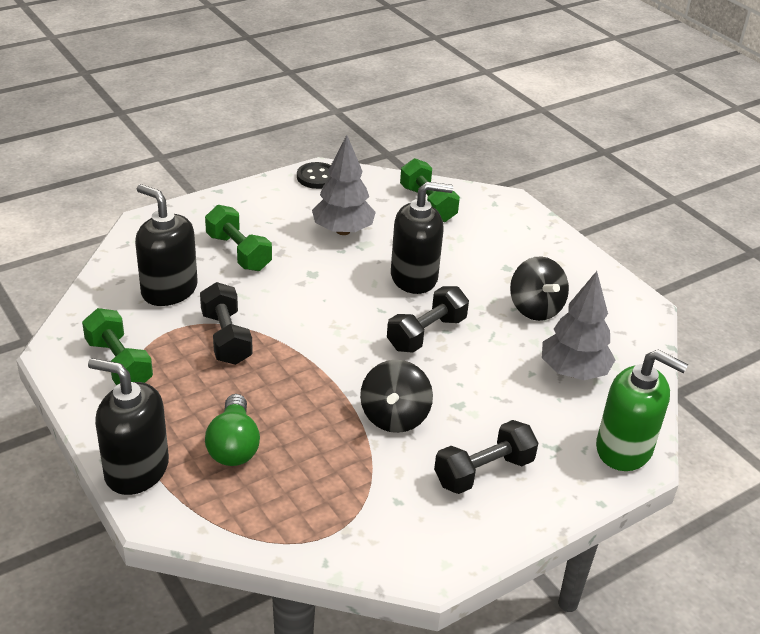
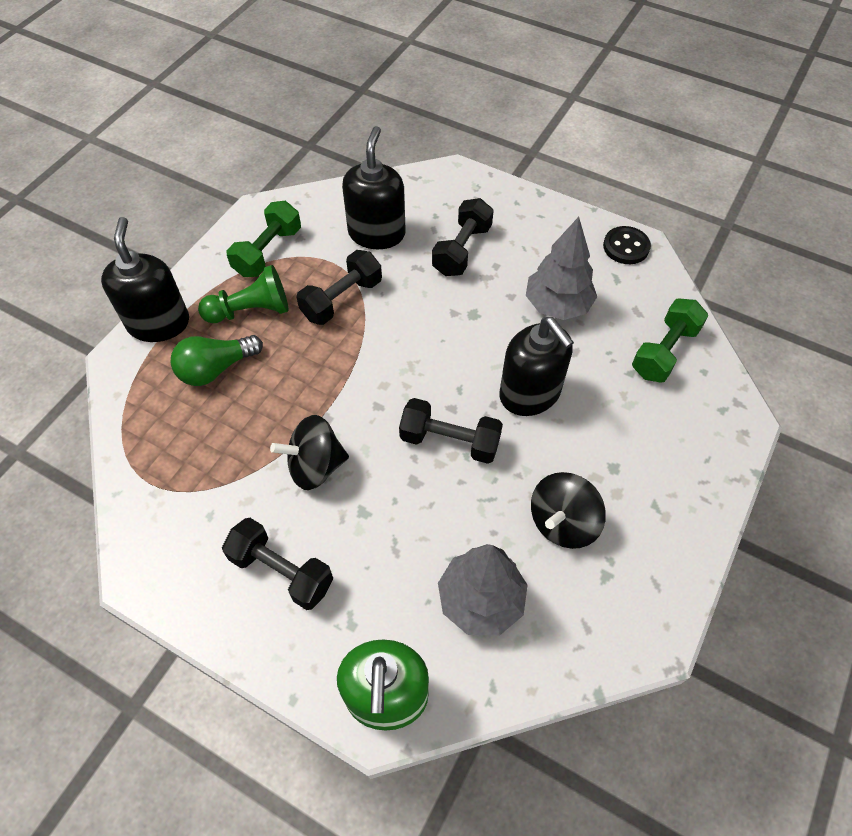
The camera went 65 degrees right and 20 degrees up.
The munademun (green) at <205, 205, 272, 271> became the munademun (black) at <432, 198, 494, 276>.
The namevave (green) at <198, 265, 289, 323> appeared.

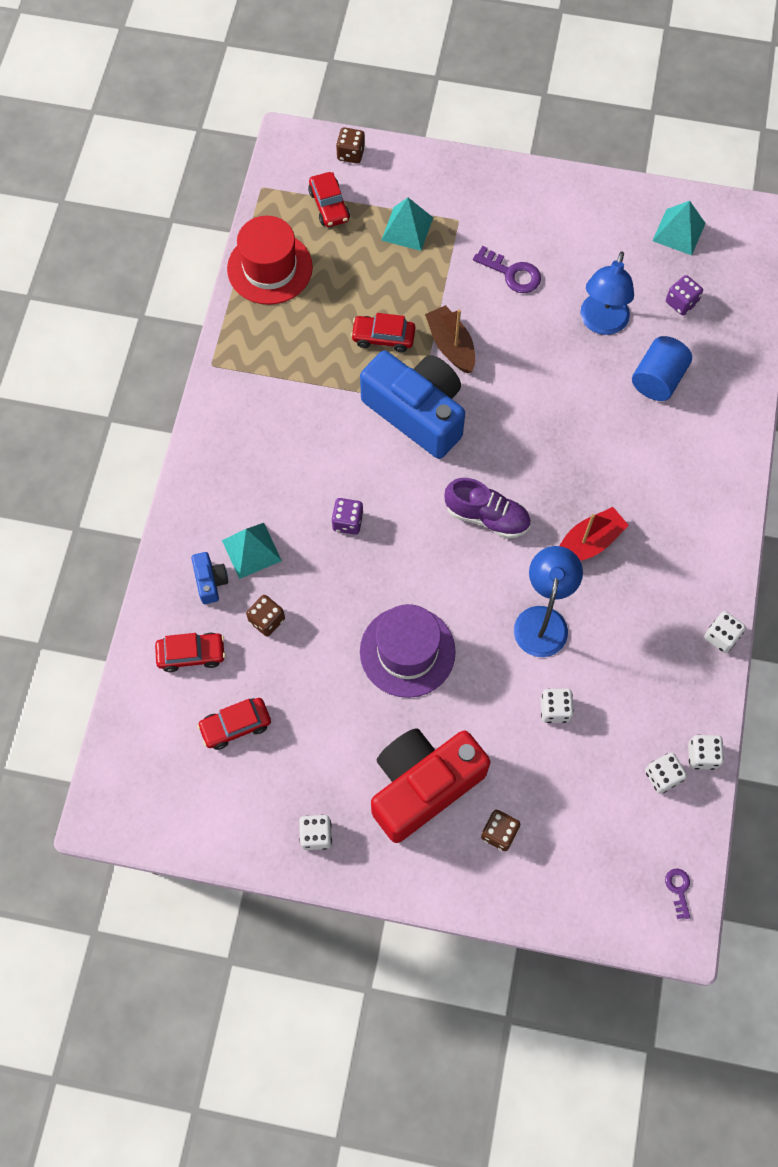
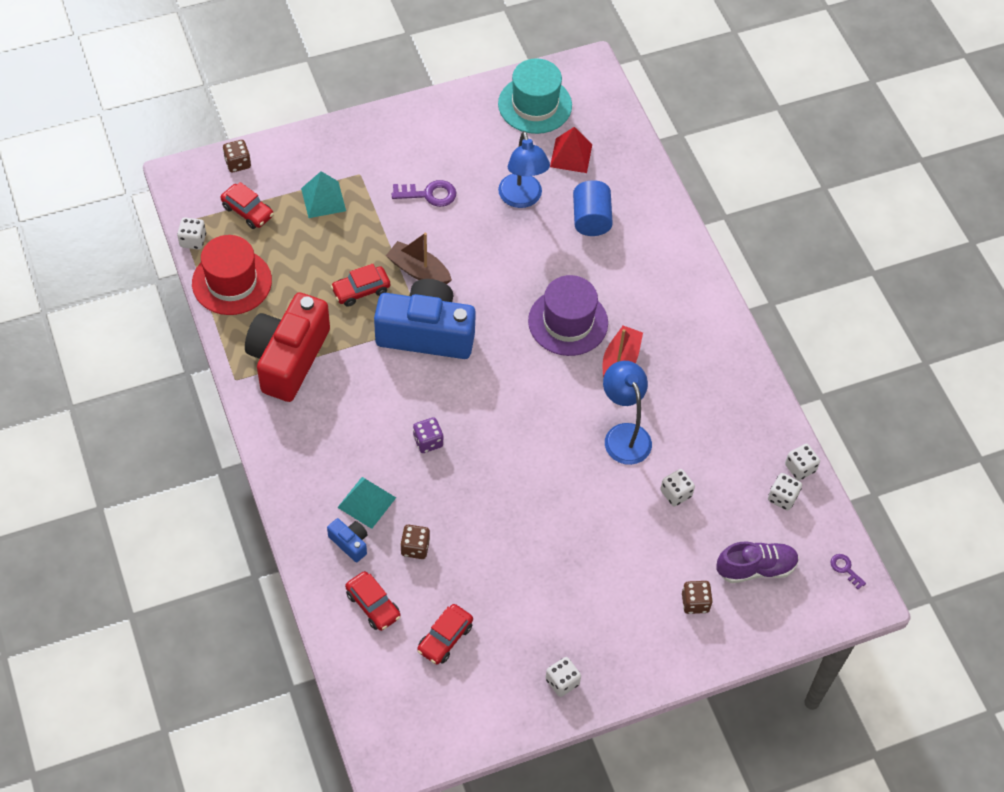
The camera went 35 degrees left and 10 degrees down.
The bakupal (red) at <155, 633, 225, 672> turned 90 degrees clockwise.
The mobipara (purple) moved from <360, 604, 456, 698> to <528, 275, 608, 356>.
The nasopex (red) moved from <371, 728, 490, 843> to <245, 293, 330, 402>.
The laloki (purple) moved from <444, 478, 531, 539> to <716, 541, 799, 583>.
The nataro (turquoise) at <652, 201, 706, 255> was replaced by the mobipara (turquoise) at <498, 58, 572, 134>.
The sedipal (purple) at <666, 275, 703, 315> was replaced by the nataro (red) at <550, 127, 592, 173>.
The sedipal (white) moved from <704, 611, 746, 653> to <177, 217, 206, 250>.

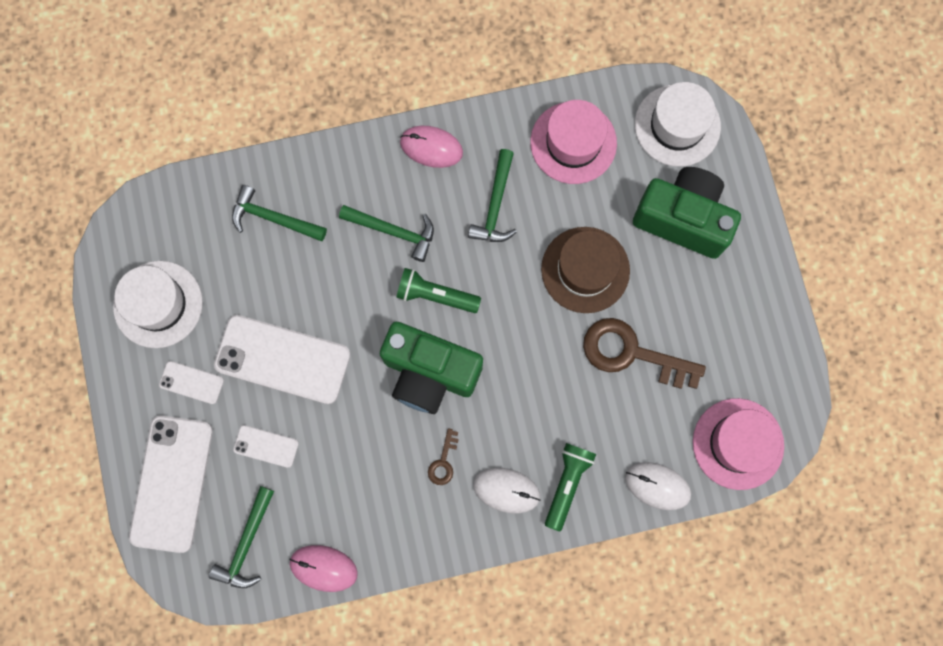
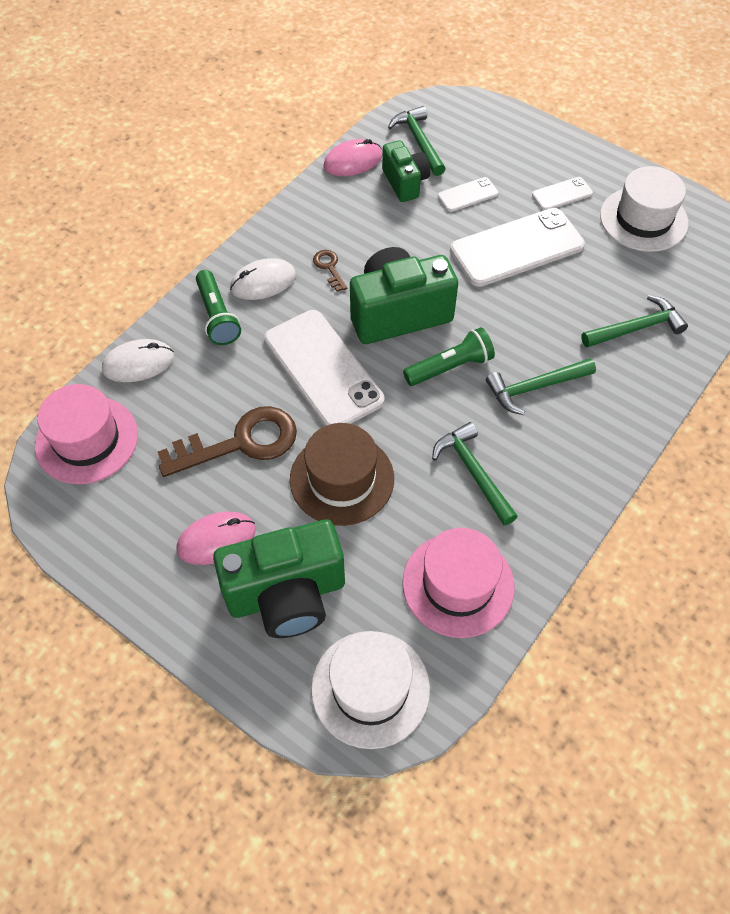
The camera went 140 degrees right and 20 degrees down.
The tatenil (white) moved from <129, 415, 213, 553> to <264, 310, 385, 426>.
The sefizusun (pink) moved from <400, 126, 463, 168> to <177, 512, 256, 565>.
The nasopex (green) at <382, 140, 430, 202> appeared.

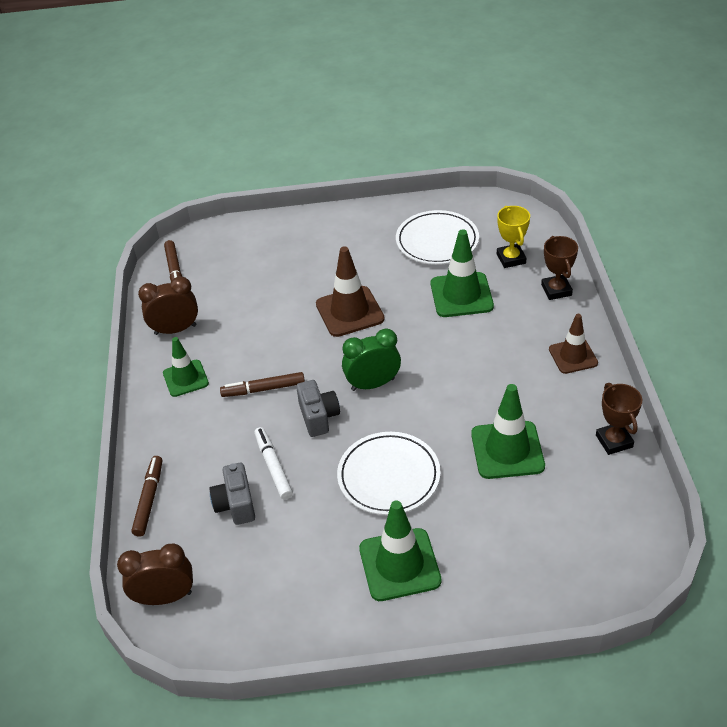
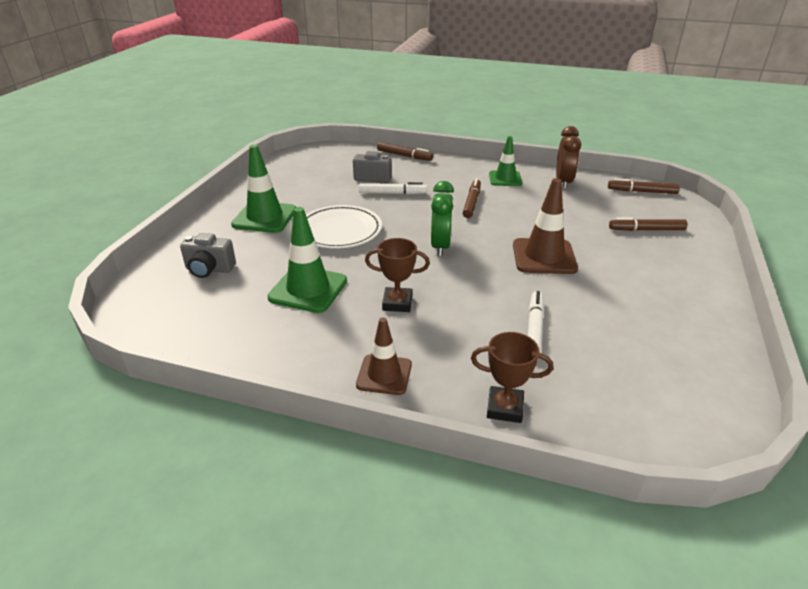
The camera went 110 degrees right and 10 degrees down.
The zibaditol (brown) at <117, 544, 193, 605> disappeared.
The nasopex (grey) moved from <296, 380, 340, 437> to <180, 233, 236, 278>.
The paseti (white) at <396, 210, 479, 265> disappeared.
The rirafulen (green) at <431, 229, 494, 317> was replaced by the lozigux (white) at <528, 291, 544, 353>.
The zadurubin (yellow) at <497, 206, 530, 268> disappeared.
The zadurubin (brown) moved from <596, 383, 643, 455> to <365, 238, 430, 312>.
The lozigux (brown) at <609, 218, 687, 231> appeared.

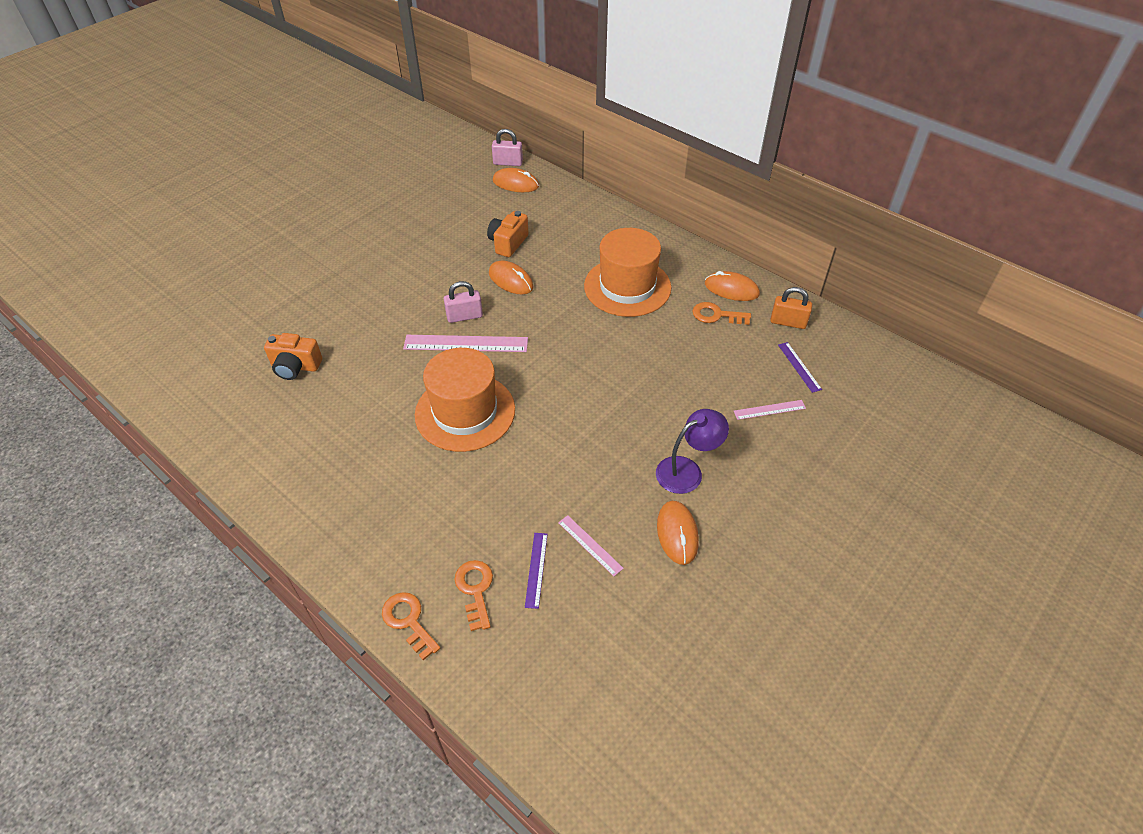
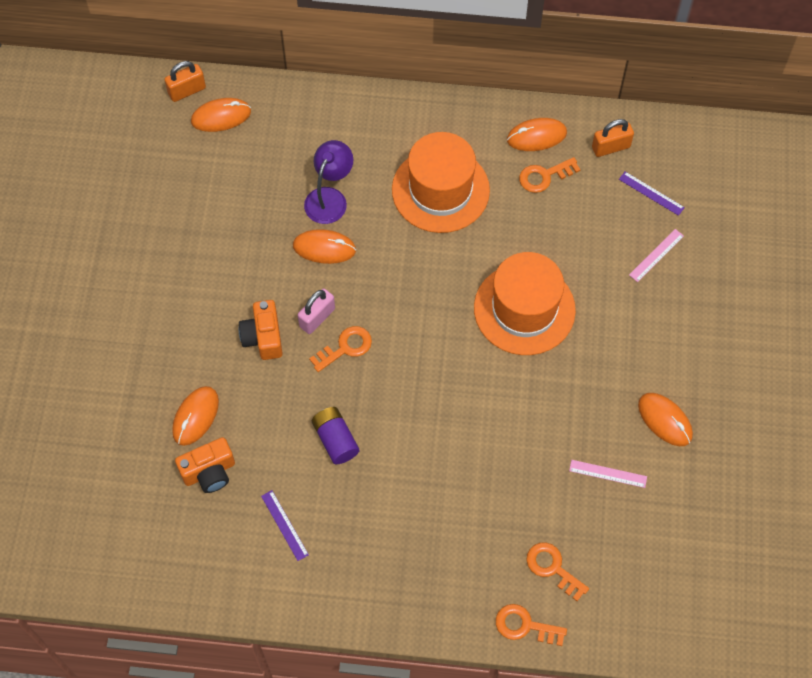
The camera went 35 degrees left and 15 degrees up.
The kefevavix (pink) at <403, 335, 528, 352> was replaced by the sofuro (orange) at <309, 326, 372, 372>.
The mobipara (orange) moved from <415, 348, 515, 452> to <474, 252, 576, 355>.
The nasopex (orange) moved from <487, 211, 529, 257> to <239, 300, 283, 360>.
The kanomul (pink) at <492, 129, 523, 166> became the kanomul (orange) at <165, 61, 206, 102>.
The kefevavix (purple) moved from <525, 533, 548, 609> to <261, 490, 309, 561>.
The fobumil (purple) moved from <656, 409, 729, 494> to <304, 140, 353, 224>.
The sefizusun (orange) at <172, 386, 219, 446> appeared.
The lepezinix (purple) at <312, 407, 359, 465> appeared.

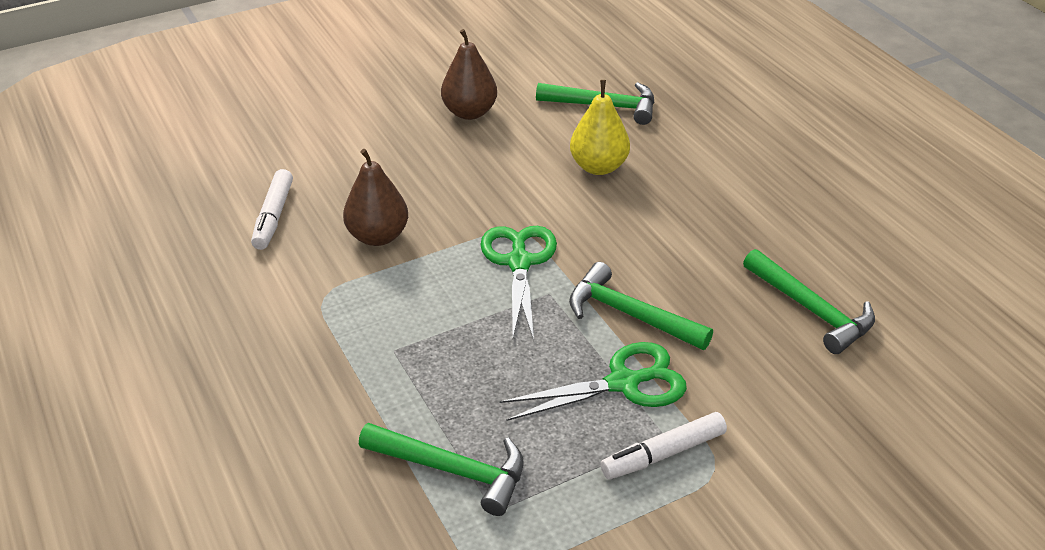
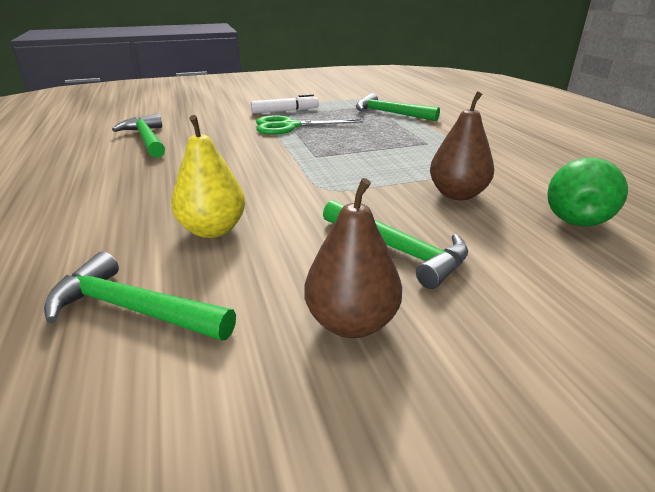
The camera went 170 degrees left and 10 degrees down.
The lozigux (white) at <251, 169, 293, 250> was replaced by the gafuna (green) at <548, 158, 628, 226>.
The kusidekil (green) at <480, 226, 557, 340> disappeared.
The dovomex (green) moved from <569, 262, 713, 350> to <323, 200, 468, 289>.

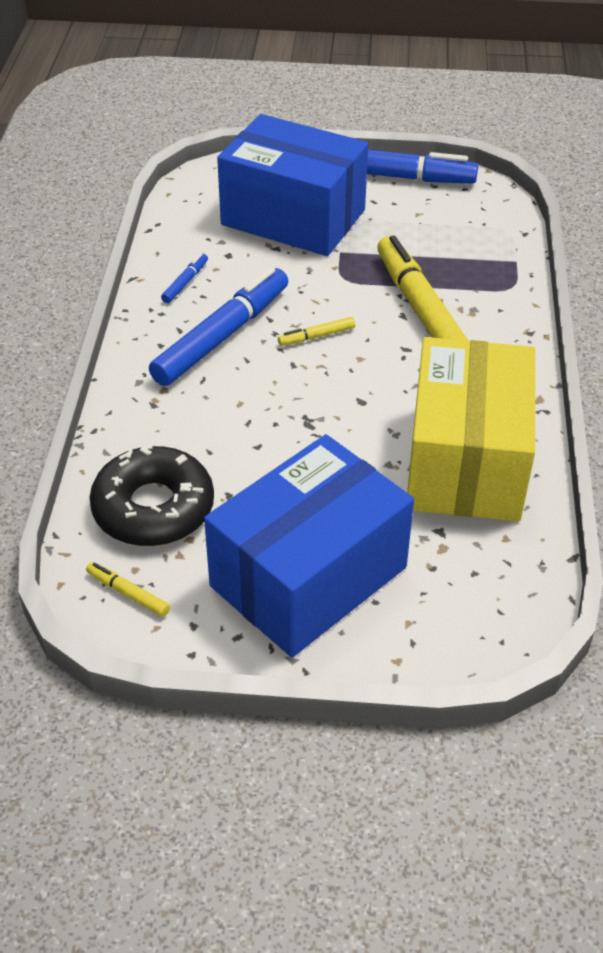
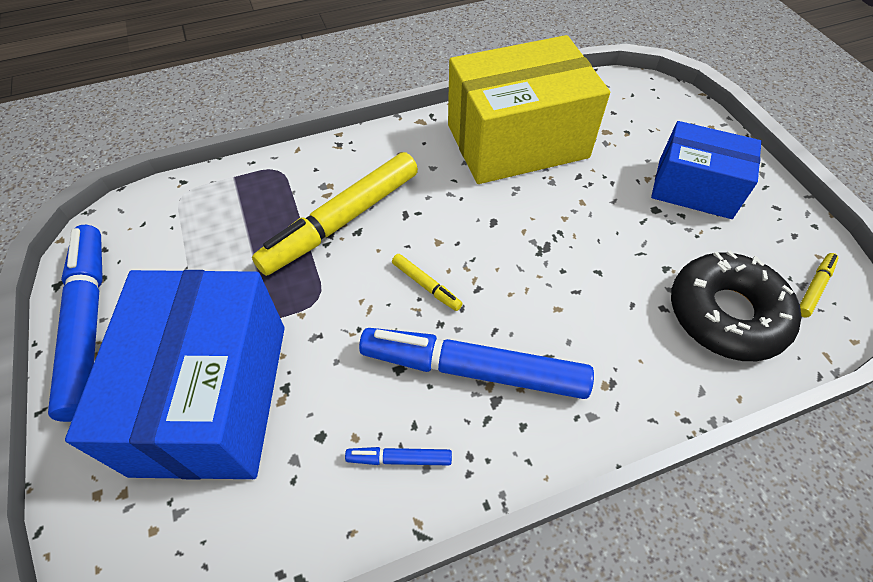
The camera went 115 degrees left and 10 degrees up.
The lozigux (yellow) at <86, 562, 170, 617> turned 150 degrees counterclockwise.
The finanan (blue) at <204, 434, 414, 657> changed to 0.62 times the size.

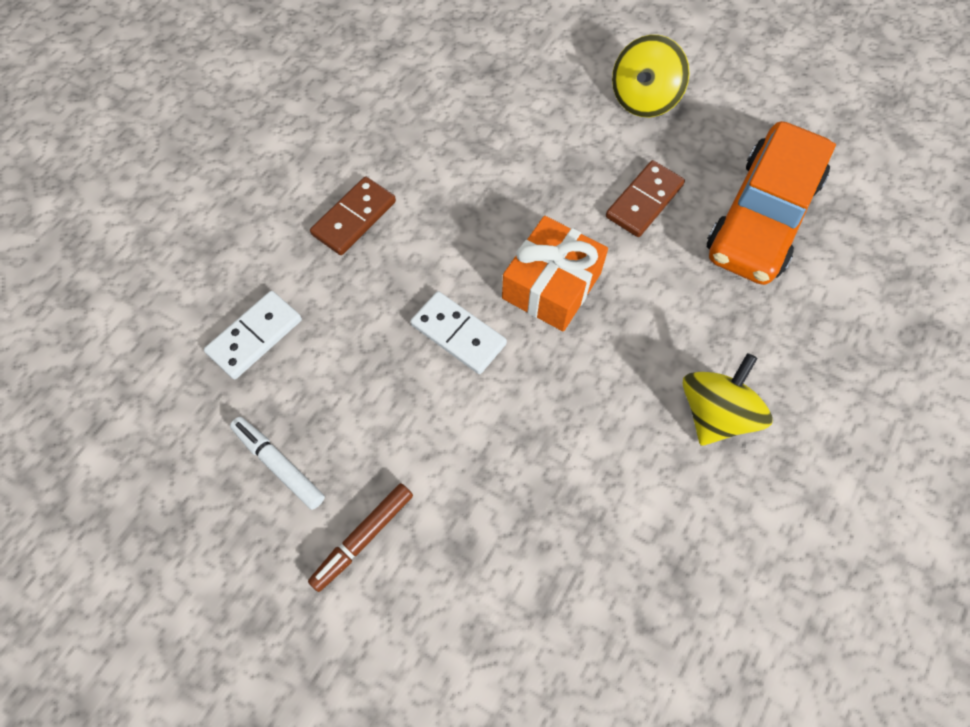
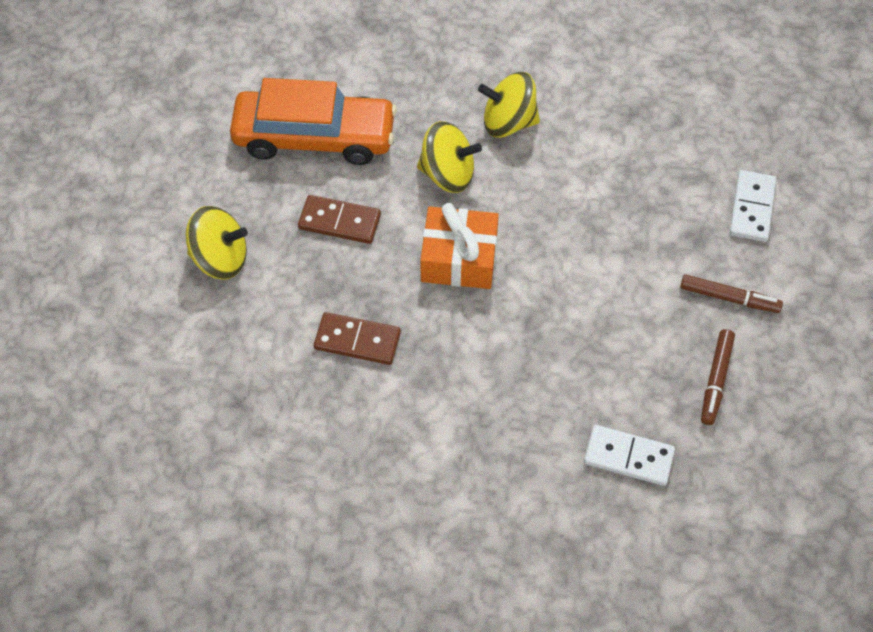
The camera went 115 degrees left and 5 degrees down.
The lozigux (white) at <230, 417, 325, 510> became the lozigux (brown) at <701, 329, 735, 425>.
The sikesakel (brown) moved from <310, 177, 396, 255> to <314, 312, 401, 365>.
The sikesakel (white) moved from <410, 291, 507, 374> to <729, 170, 777, 242>.
The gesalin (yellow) at <417, 121, 482, 193> appeared.

